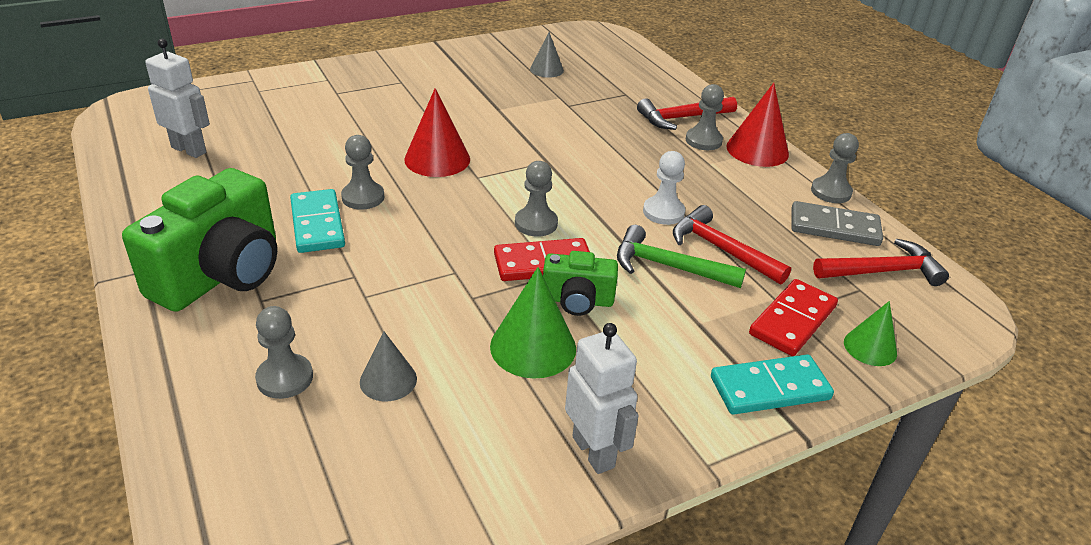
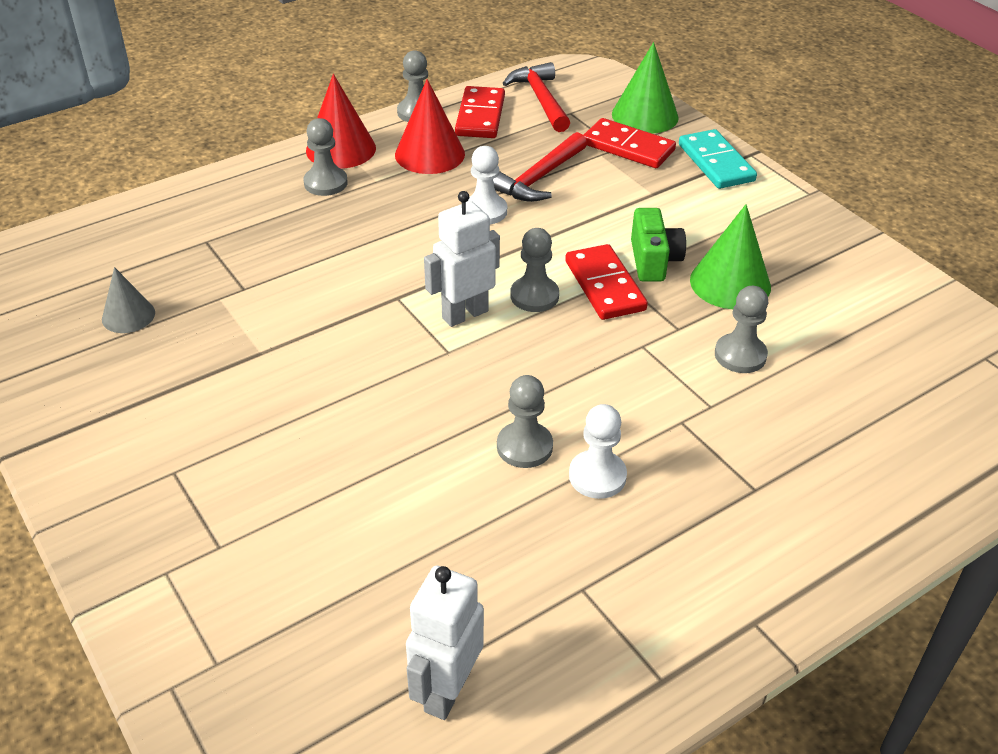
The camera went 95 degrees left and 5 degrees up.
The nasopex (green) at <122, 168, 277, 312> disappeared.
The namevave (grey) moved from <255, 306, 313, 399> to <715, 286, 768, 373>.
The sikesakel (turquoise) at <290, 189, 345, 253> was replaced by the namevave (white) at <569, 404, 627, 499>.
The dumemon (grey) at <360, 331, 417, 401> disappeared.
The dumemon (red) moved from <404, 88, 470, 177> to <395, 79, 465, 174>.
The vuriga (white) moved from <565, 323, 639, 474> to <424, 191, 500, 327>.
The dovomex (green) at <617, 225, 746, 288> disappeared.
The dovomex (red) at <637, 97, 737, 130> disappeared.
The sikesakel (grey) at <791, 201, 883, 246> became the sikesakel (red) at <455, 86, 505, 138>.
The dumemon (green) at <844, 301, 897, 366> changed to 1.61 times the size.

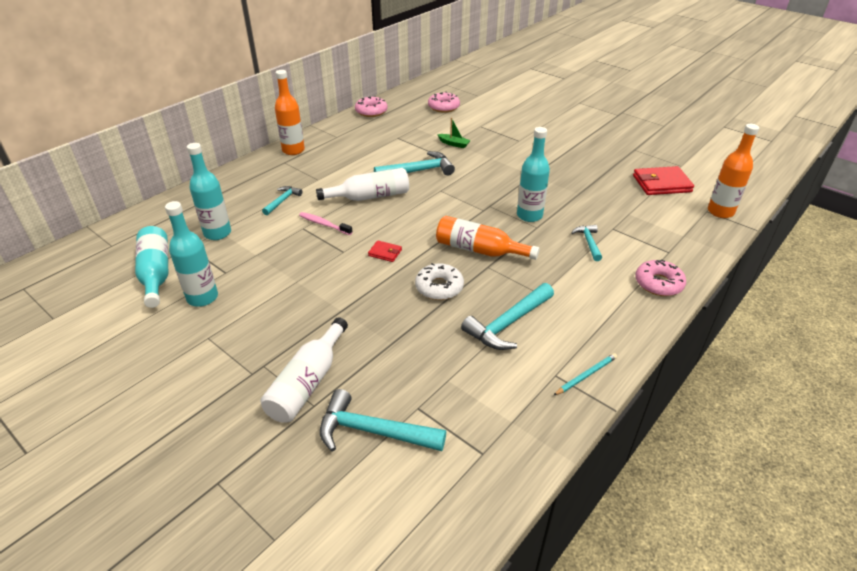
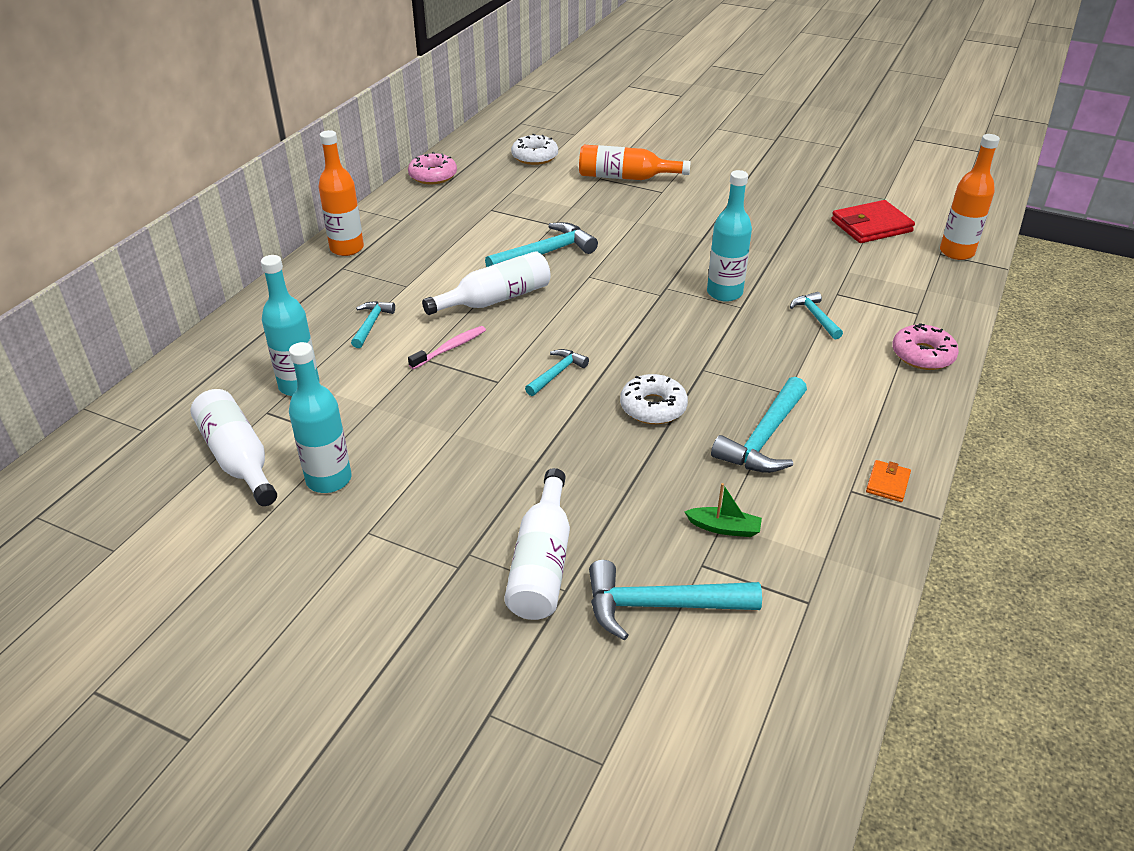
The camera went 15 degrees left and 0 degrees up.
The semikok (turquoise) at <135, 226, 168, 308> became the semikok (white) at <191, 389, 277, 506>.
The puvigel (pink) at <299, 212, 352, 235> turned 120 degrees clockwise.
The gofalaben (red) at <368, 240, 402, 262> was replaced by the dovomex (turquoise) at <525, 349, 589, 396>.
The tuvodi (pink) at <428, 92, 460, 113> became the tuvodi (white) at <511, 134, 558, 165>.
The semikok (orange) moved from <436, 216, 540, 260> to <579, 145, 691, 180>.
The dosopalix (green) moved from <437, 117, 471, 148> to <684, 483, 762, 537>.
The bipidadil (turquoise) at <553, 353, 617, 396> was replaced by the gofalaben (orange) at <866, 460, 911, 502>.

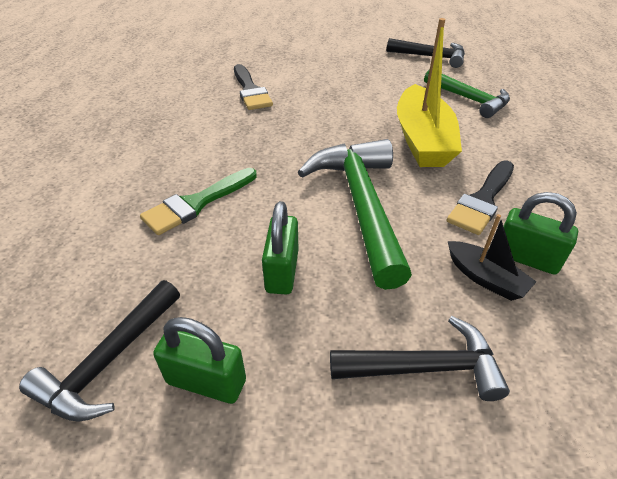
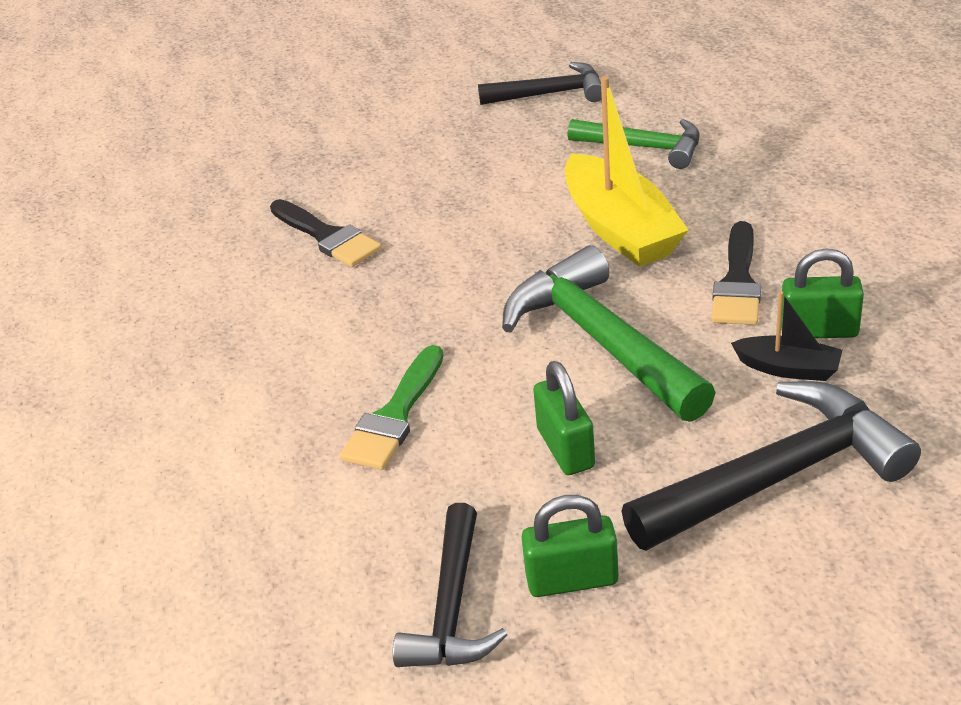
The camera went 20 degrees left and 5 degrees down.
The dovomex (black) at <330, 316, 510, 401> changed to 1.59 times the size.

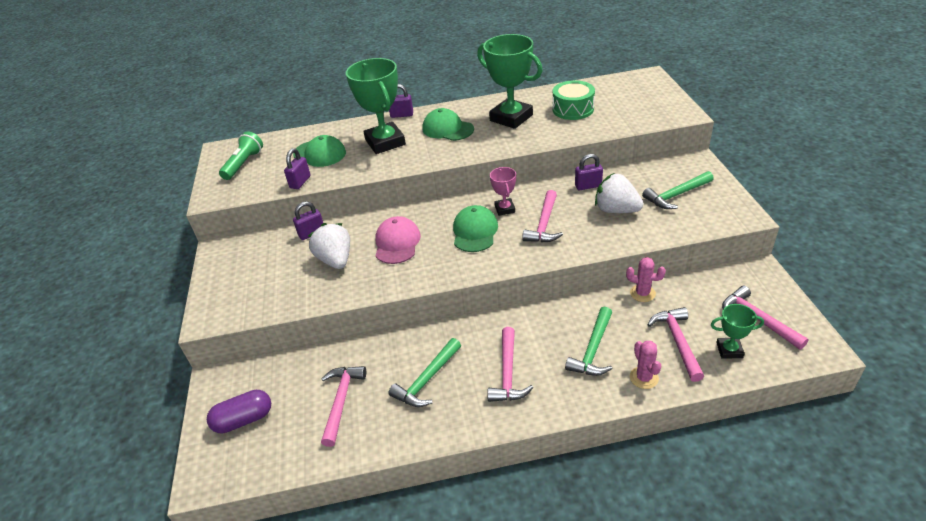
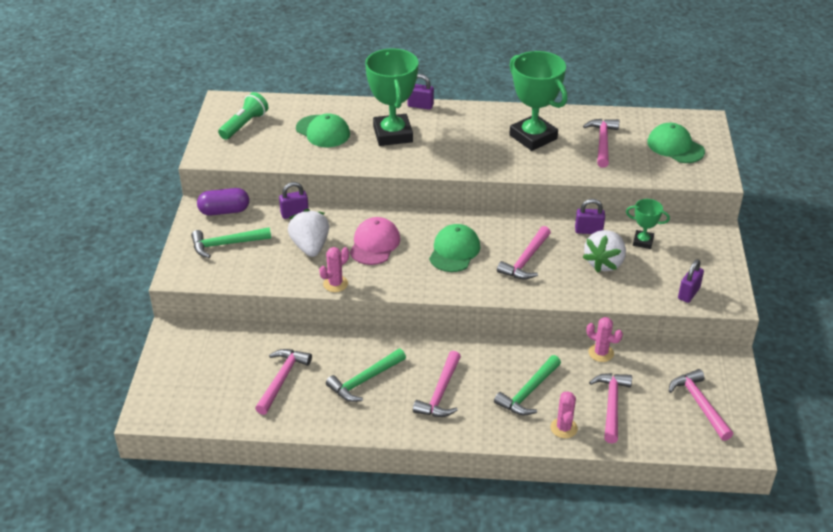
The camera went 10 degrees right and 0 degrees up.
The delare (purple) moved from <207, 390, 271, 433> to <197, 188, 249, 216>.
The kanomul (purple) moved from <284, 148, 311, 189> to <678, 259, 704, 303>.
The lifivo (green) moved from <423, 108, 474, 141> to <647, 123, 705, 163>.
The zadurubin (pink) at <490, 167, 516, 216> disappeared.
The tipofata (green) at <553, 80, 595, 120> was replaced by the dovomex (pink) at <583, 119, 619, 168>.
The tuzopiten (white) at <595, 173, 643, 213> turned 105 degrees counterclockwise.
The dovomex (green) moved from <642, 171, 713, 209> to <191, 227, 271, 258>.
The zadurubin (green) moved from <711, 304, 764, 359> to <626, 199, 670, 249>.
The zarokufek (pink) at <319, 247, 349, 292> appeared.

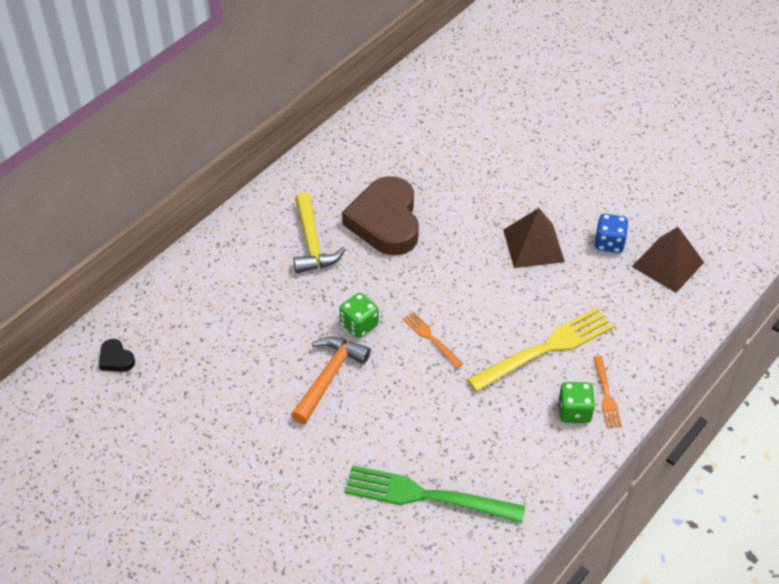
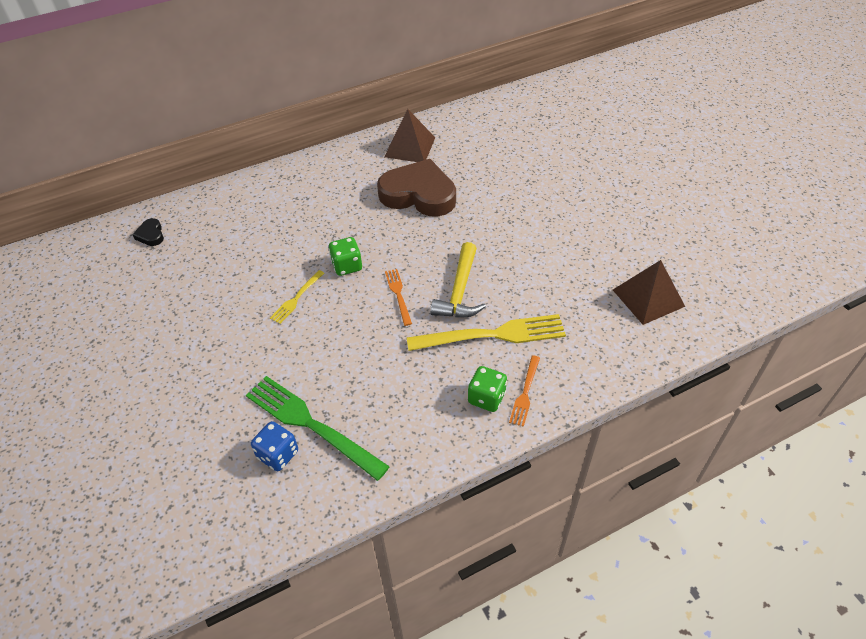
The camera went 25 degrees right and 0 degrees up.
The dovomex (orange) at <291, 336, 371, 424> was replaced by the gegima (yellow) at <270, 270, 324, 324>.
The dovomex (yellow) moved from <293, 192, 346, 273> to <430, 242, 486, 318>.
The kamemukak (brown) at <342, 176, 419, 256> turned 90 degrees clockwise.
The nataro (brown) moved from <503, 208, 565, 268> to <384, 109, 435, 162>.
The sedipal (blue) moved from <595, 214, 629, 253> to <251, 421, 298, 471>.

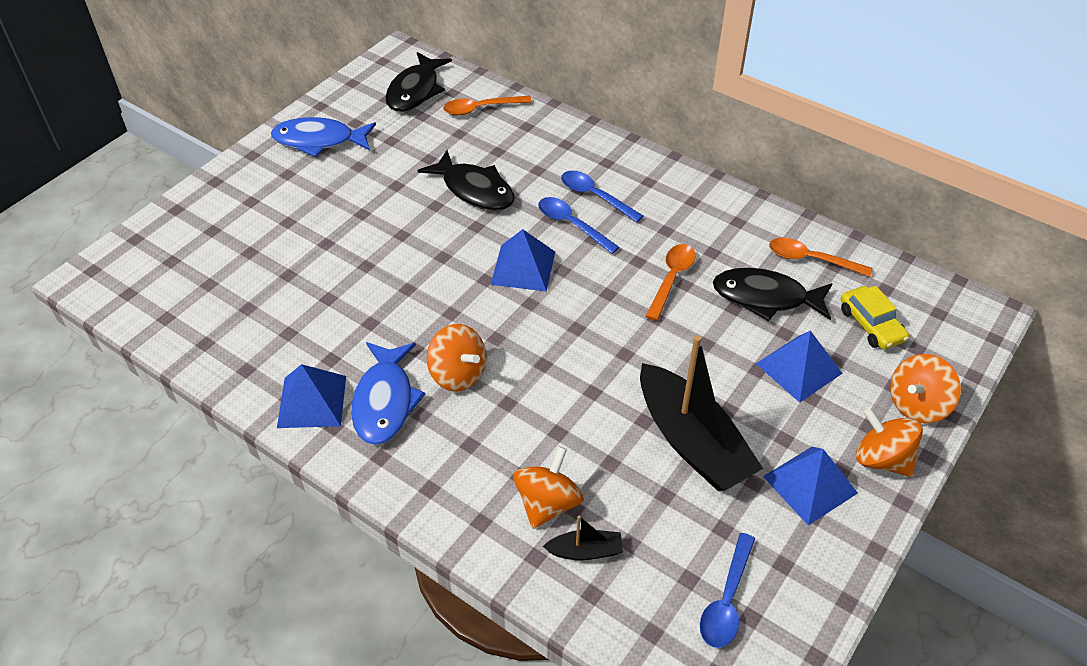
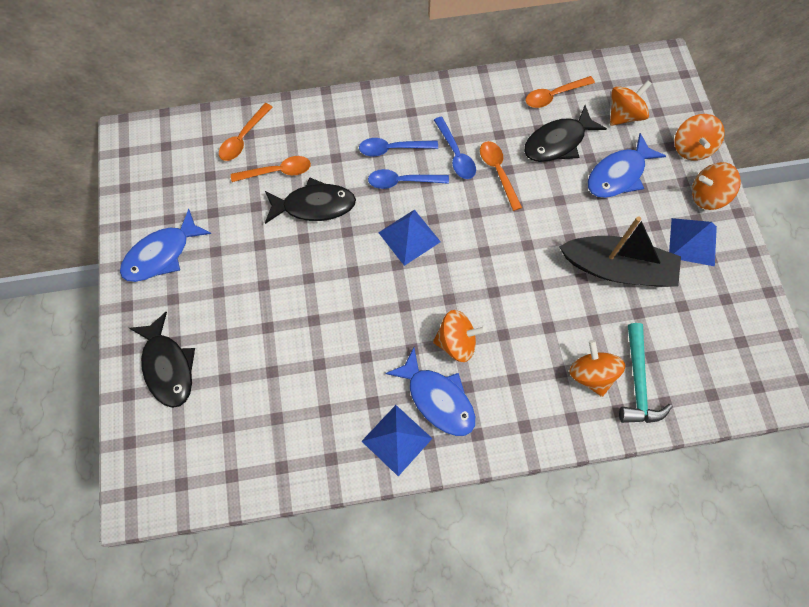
The camera went 45 degrees left and 20 degrees up.
The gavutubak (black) moved from <385, 52, 452, 112> to <129, 312, 195, 408>.
The dosopalix (black) at <543, 516, 623, 560> was replaced by the dovomex (turquoise) at <619, 323, 672, 423>.
The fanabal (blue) moved from <700, 533, 755, 648> to <434, 117, 476, 179>.
The nataro (blue) at <756, 331, 843, 403> was replaced by the gavutubak (blue) at <588, 133, 666, 198>.
The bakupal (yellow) at <841, 286, 909, 350> was replaced by the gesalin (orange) at <610, 80, 652, 126>.
The fanabal (orange) at <231, 156, 311, 182> appeared.

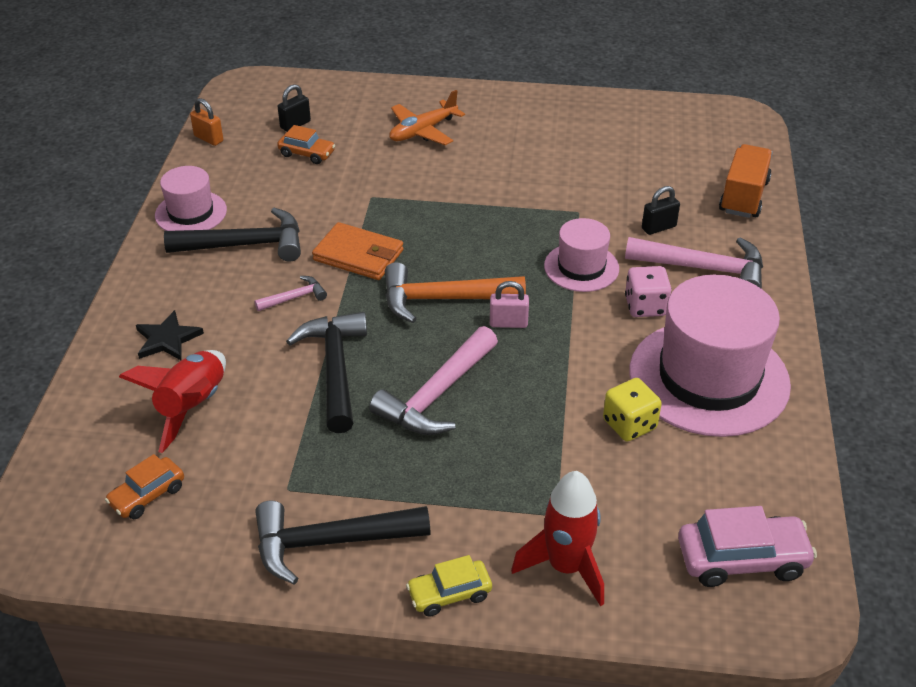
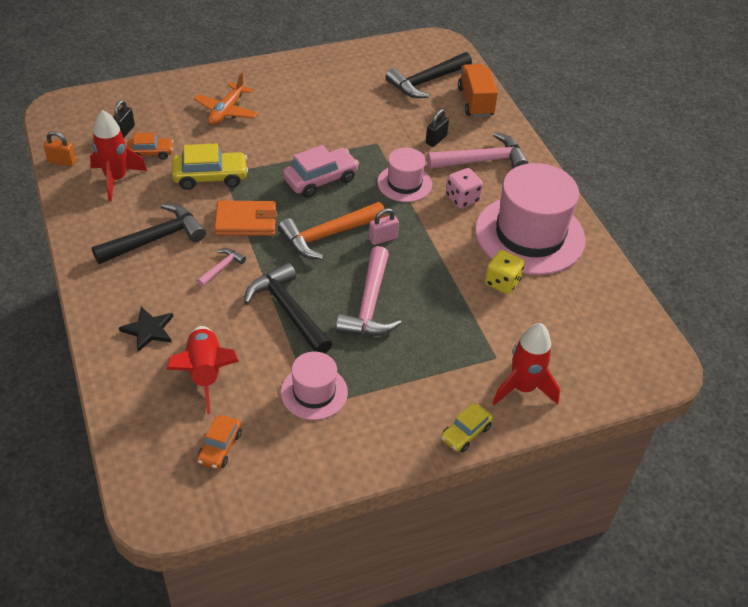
The camera went 30 degrees left and 5 degrees up.
The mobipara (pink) moved from <155, 166, 227, 231> to <281, 352, 348, 420>.
The dovomex (black) moved from <256, 501, 431, 585> to <385, 52, 472, 98>.
The bakupal (pink) moved from <678, 506, 817, 587> to <283, 145, 359, 198>.
The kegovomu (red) at <90, 110, 147, 201> appeared.
The bakupal (yellow) at <172, 144, 248, 190> appeared.

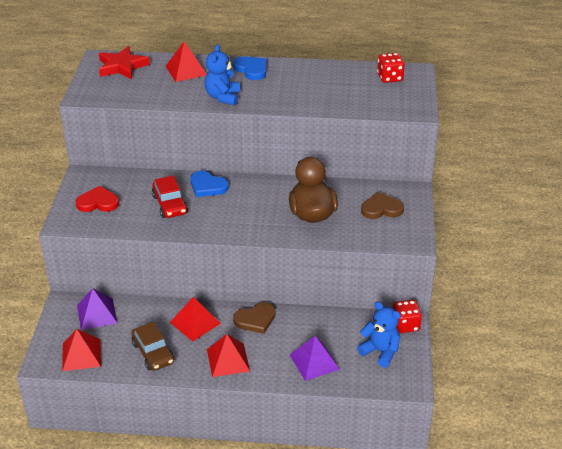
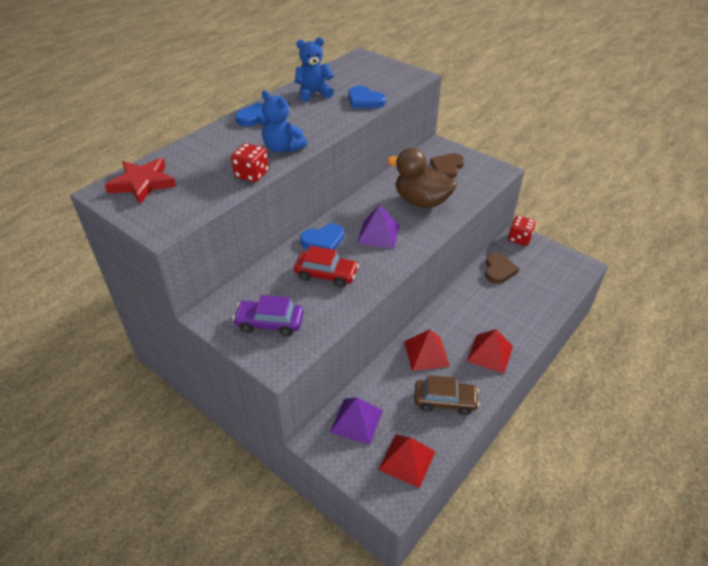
The camera went 55 degrees left and 5 degrees up.
The kamemukak (red) at <76, 186, 119, 212> was replaced by the bakupal (purple) at <233, 295, 304, 336>.
The nataro (red) at <165, 42, 206, 82> disappeared.
The kamemukak (brown) moved from <233, 303, 275, 334> to <485, 253, 519, 284>.
The nataro (purple) moved from <290, 336, 340, 381> to <357, 205, 400, 249>.
The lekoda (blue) moved from <357, 302, 401, 368> to <295, 37, 334, 101>.
The sedipal (red) moved from <377, 53, 405, 83> to <231, 143, 269, 182>.
The kamemukak (blue) at <348, 86, 386, 108> appeared.

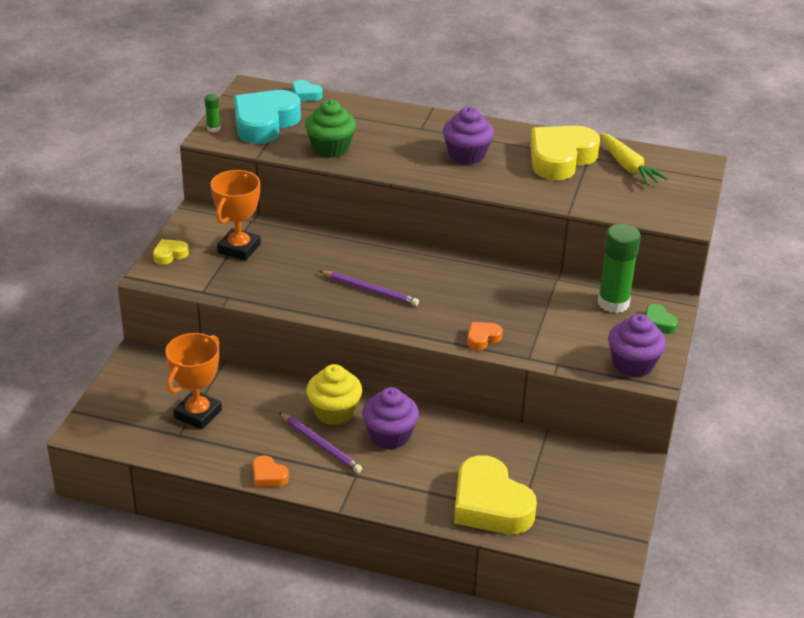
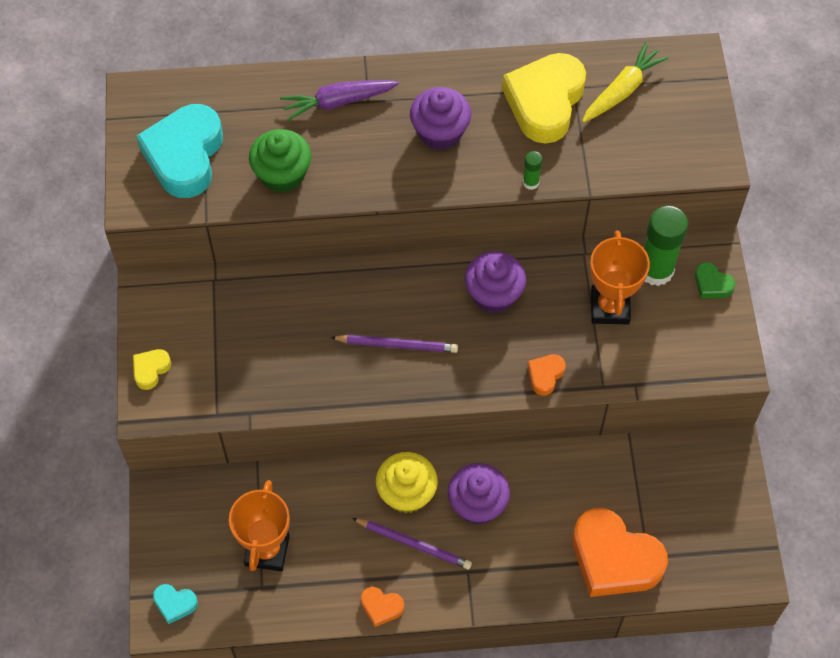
The camera went 20 degrees left and 25 degrees up.
The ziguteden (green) moved from <205, 94, 220, 132> to <523, 151, 542, 190>.
The zadurubin (orange) moved from <211, 170, 261, 261> to <590, 230, 650, 325>.
The kamemukak (turquoise) moved from <292, 80, 323, 101> to <153, 584, 198, 624>.
The kamemukak (yellow) at <454, 455, 537, 534> became the kamemukak (orange) at <573, 508, 668, 597>.
The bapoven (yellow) at <600, 133, 668, 185> turned 90 degrees counterclockwise.
The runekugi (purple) moved from <608, 314, 666, 377> to <465, 251, 526, 313>.
The bapoven (purple) at <280, 80, 399, 121> appeared.

